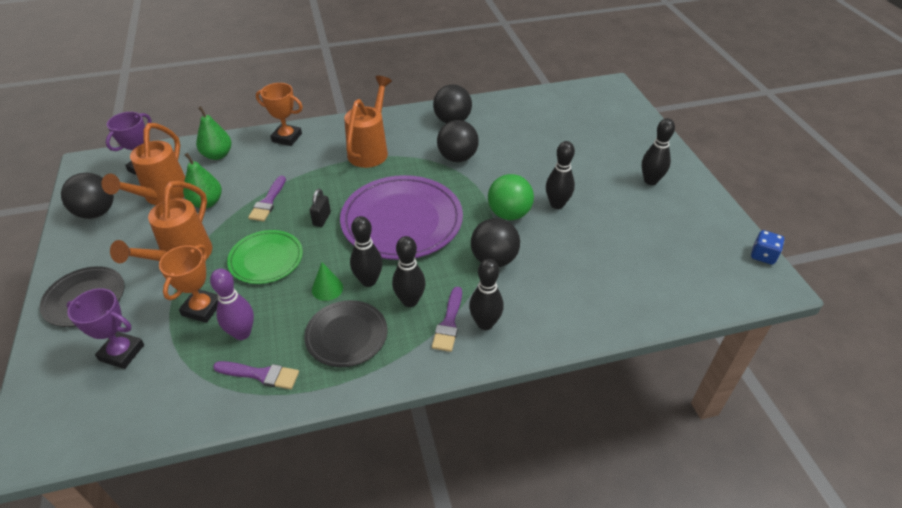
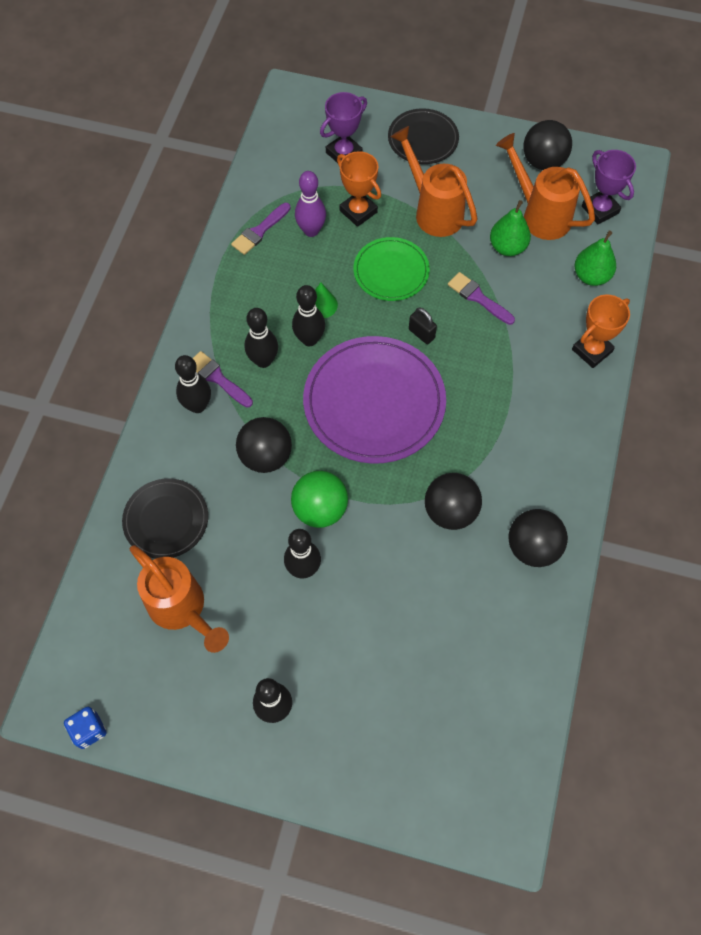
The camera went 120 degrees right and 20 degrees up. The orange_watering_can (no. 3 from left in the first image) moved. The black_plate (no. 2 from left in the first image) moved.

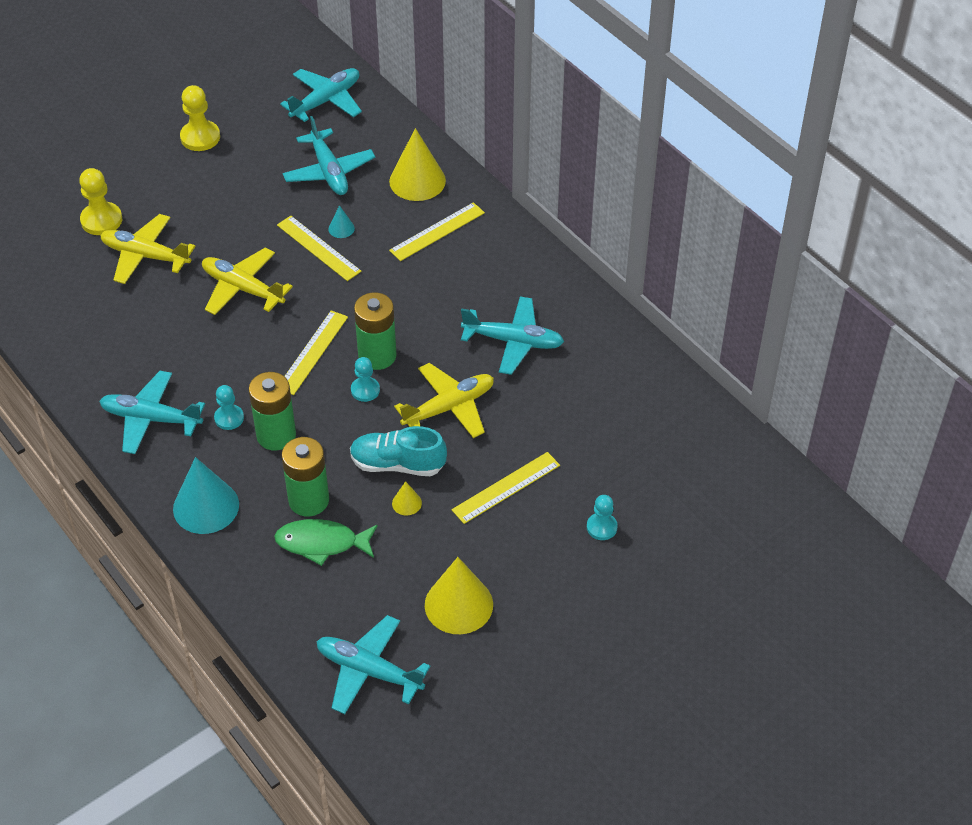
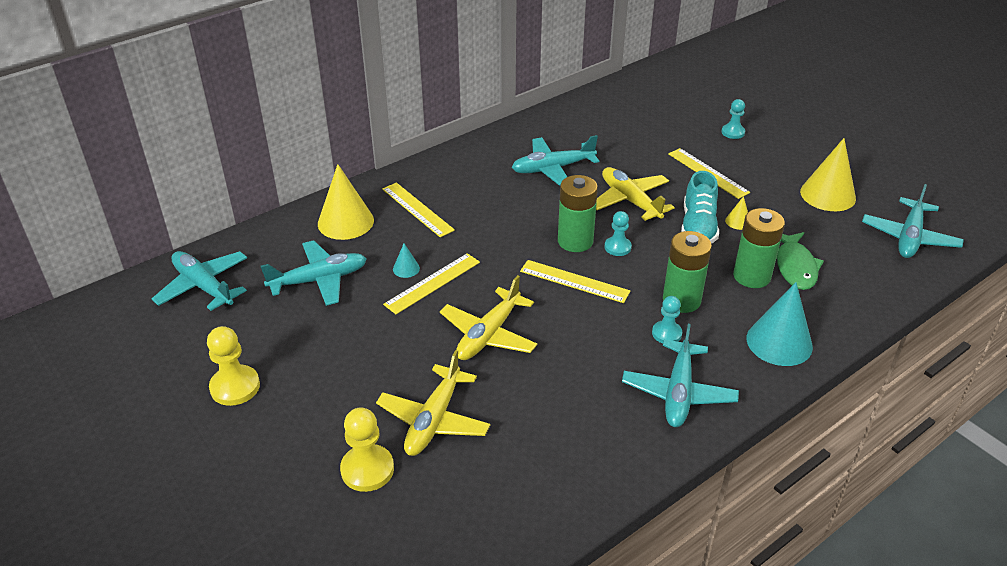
The camera went 90 degrees left and 10 degrees down. The turquoise_plane (no. 5 from left in the first image) turned 120 degrees counterclockwise.

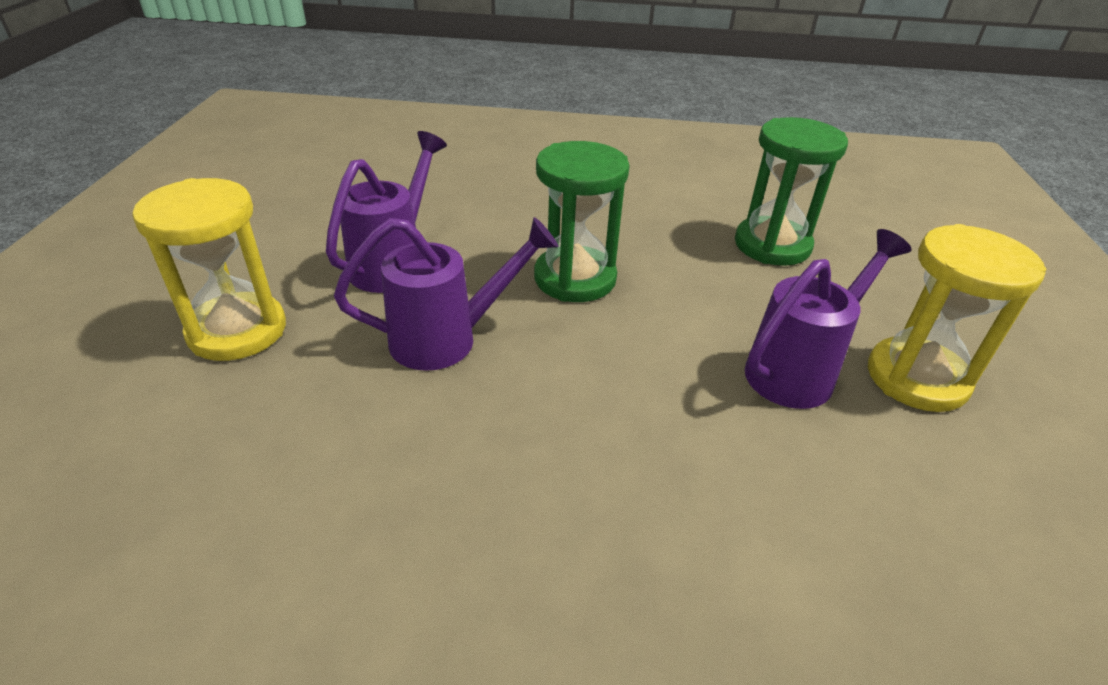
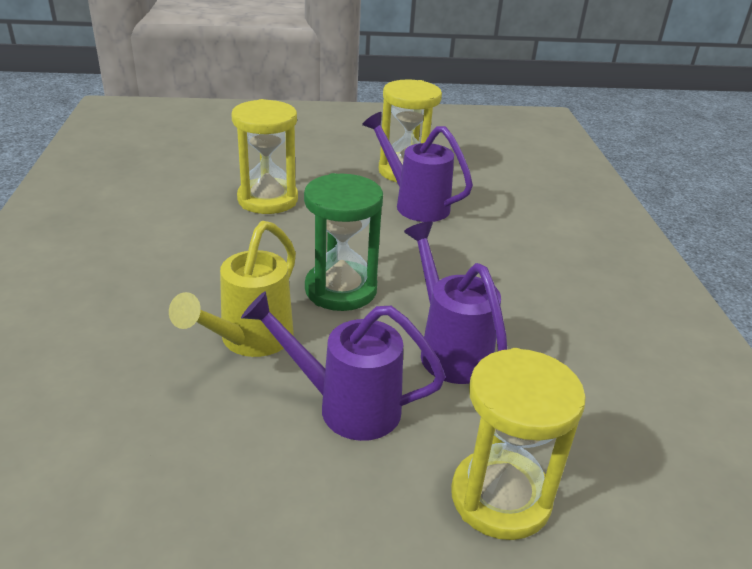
The camera went 100 degrees left and 5 degrees down. The green_hourglass (no. 2 from left) became the yellow_hourglass (no. 1 from left). The yellow_watering_can appeared.

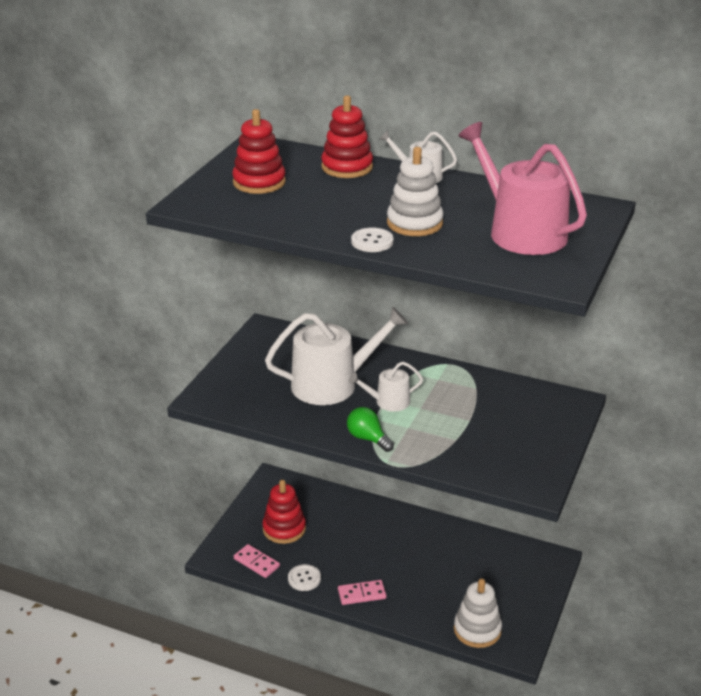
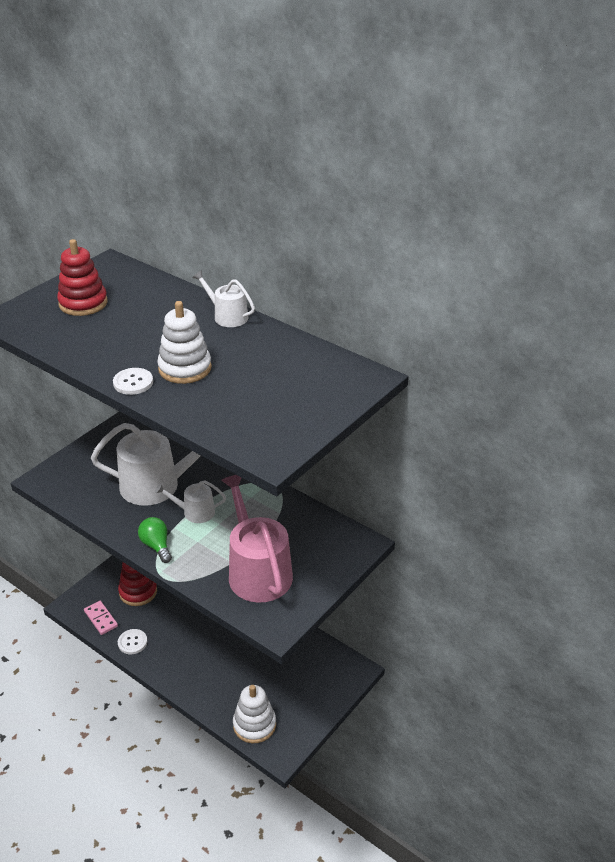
The camera went 15 degrees right and 5 degrees up. The red_stacking_toy (no. 3 from left) disappeared. The pink_watering_can moved. The pink_domino (no. 2 from left) disappeared.

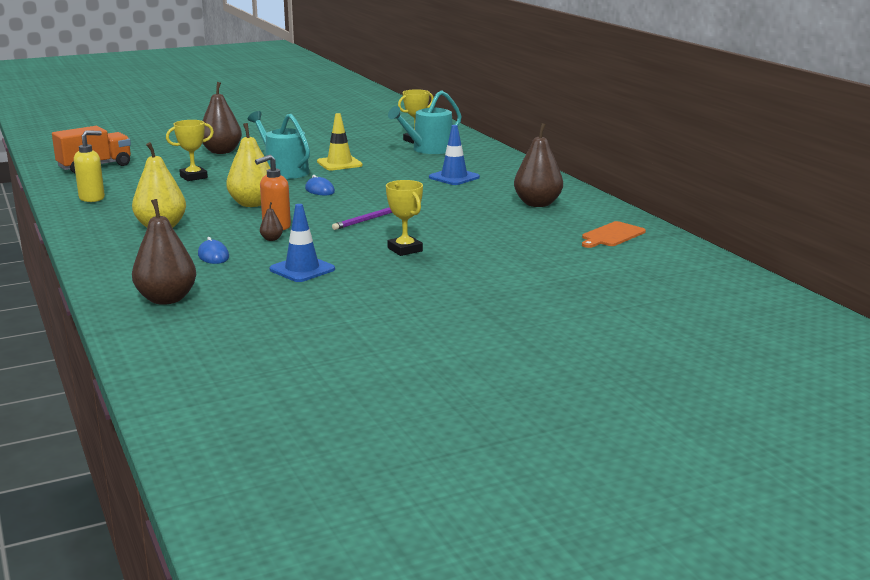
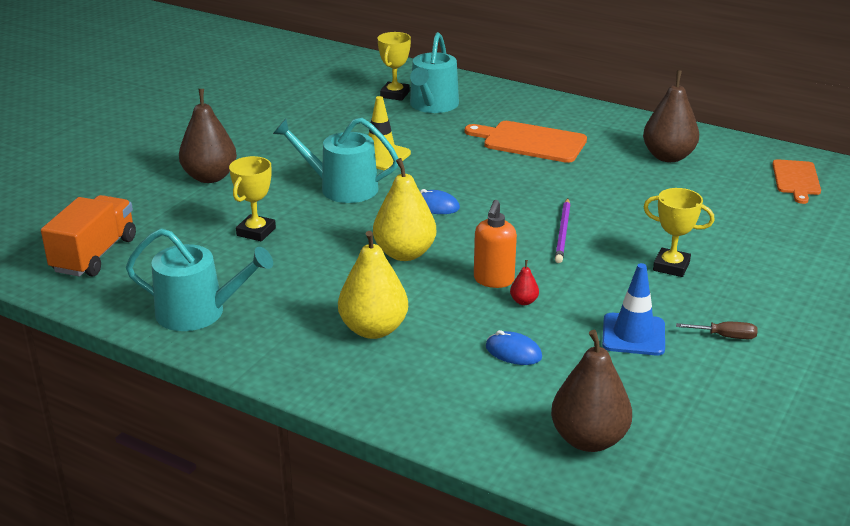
The camera went 35 degrees left and 10 degrees up. The blue_traffic_cone (no. 2 from left) was replaced by the orange_cutting_board (no. 1 from left). The yellow_soap_dispenser was replaced by the turquoise_watering_can (no. 1 from left). The brown_pear (no. 3 from left) became the red_pear. The brown_screwdriver appeared.

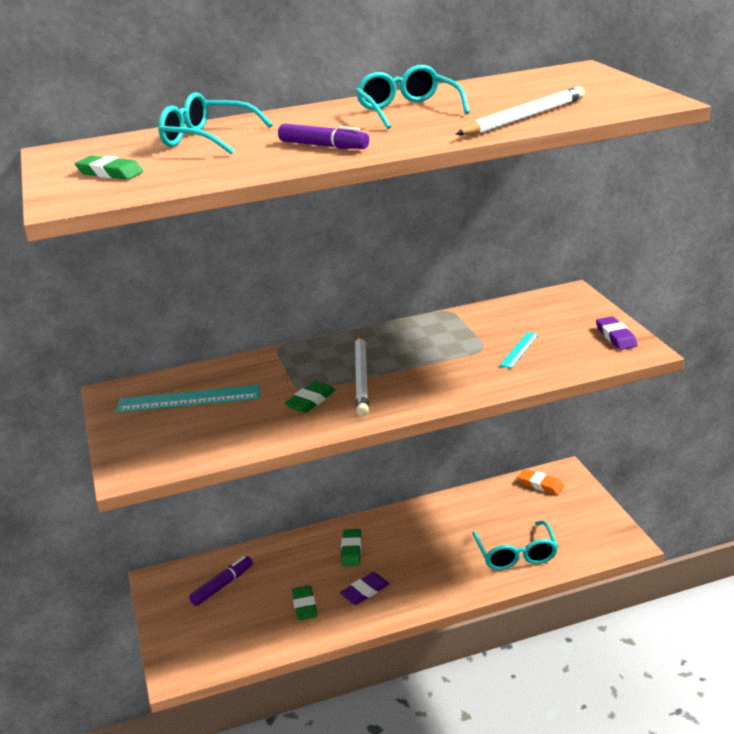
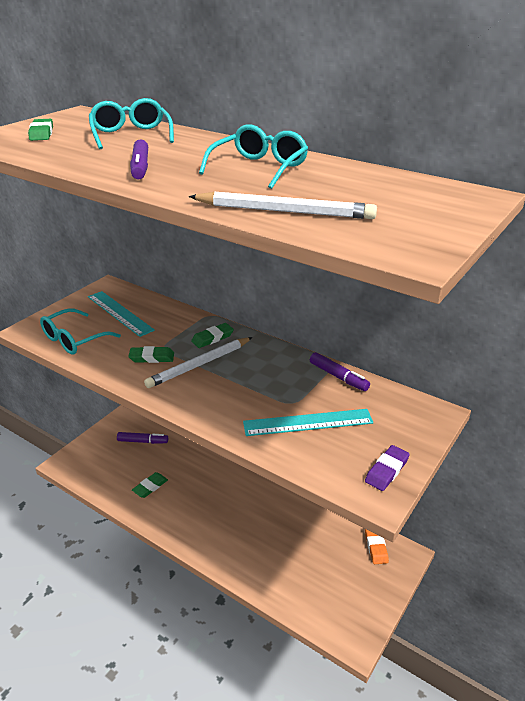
The camera went 50 degrees right and 5 degrees up. The turquoise_ruler (no. 2 from left) changed to 1.84 times the size. The turquoise_glasses (no. 3 from left in the first image) moved. The green_eraser (no. 4 from left) moved. The purple_eraser (no. 1 from left) disappeared. The purple_marker (no. 3 from left) appeared.

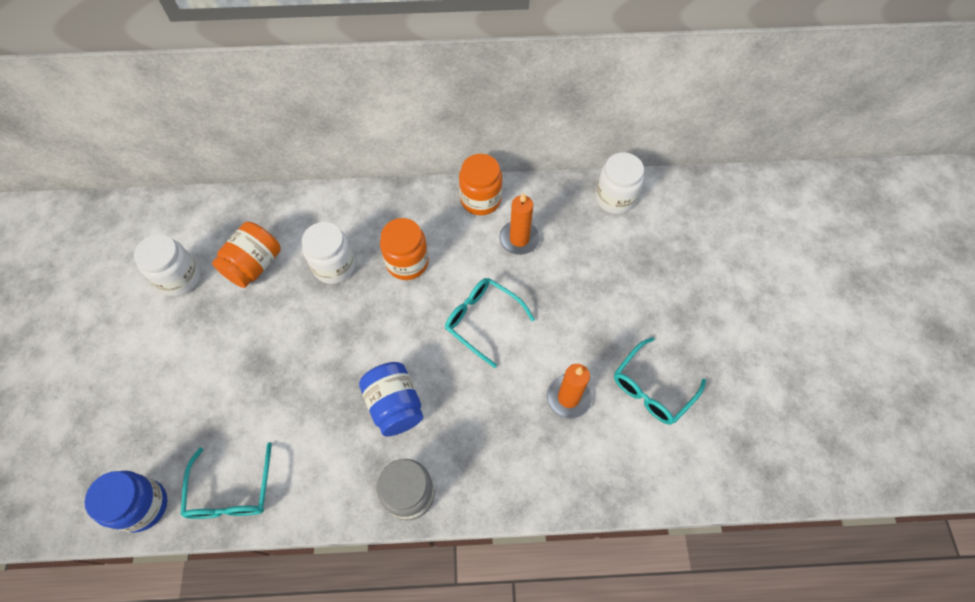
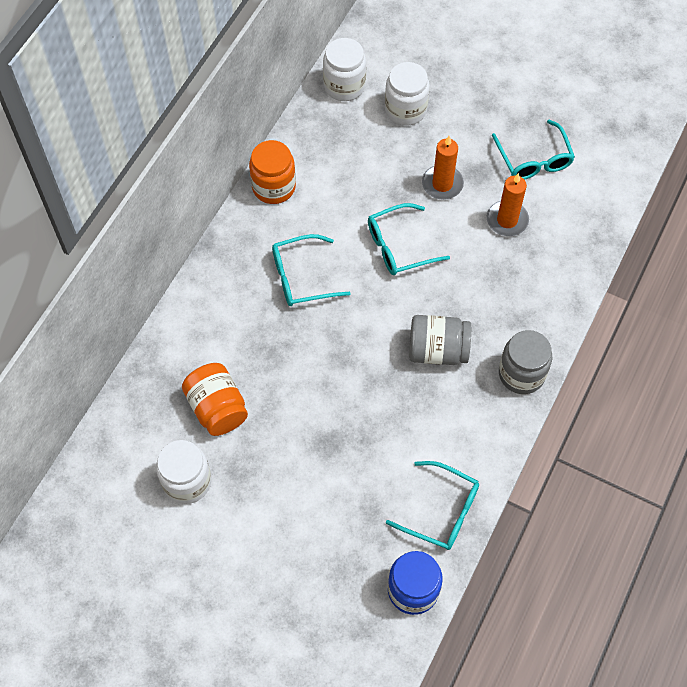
The camera went 60 degrees left and 0 degrees up. The orange_candle (no. 1 from left) moved. The orange_jar (no. 2 from left) was replaced by the turquoise_glasses (no. 1 from left). The white_jar (no. 2 from left in the first image) moved. The blue_jar (no. 2 from left) became the grey_jar (no. 1 from left).

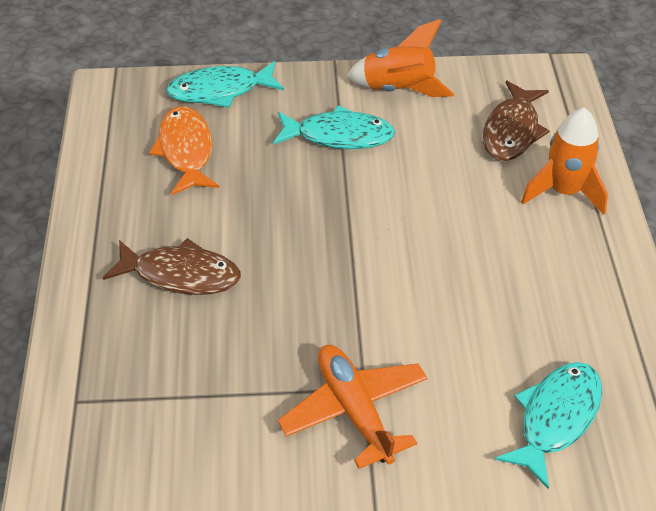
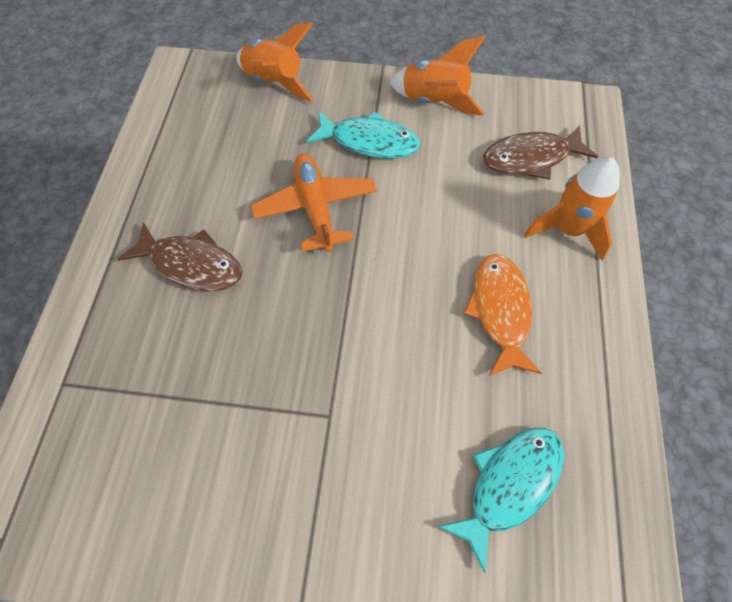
The camera went 10 degrees right and 15 degrees up. The turquoise_fish (no. 1 from left) was replaced by the orange_rocket (no. 1 from left). The brown_fish (no. 2 from left) turned 45 degrees clockwise. The orange_fish moved. The orange_plane moved.

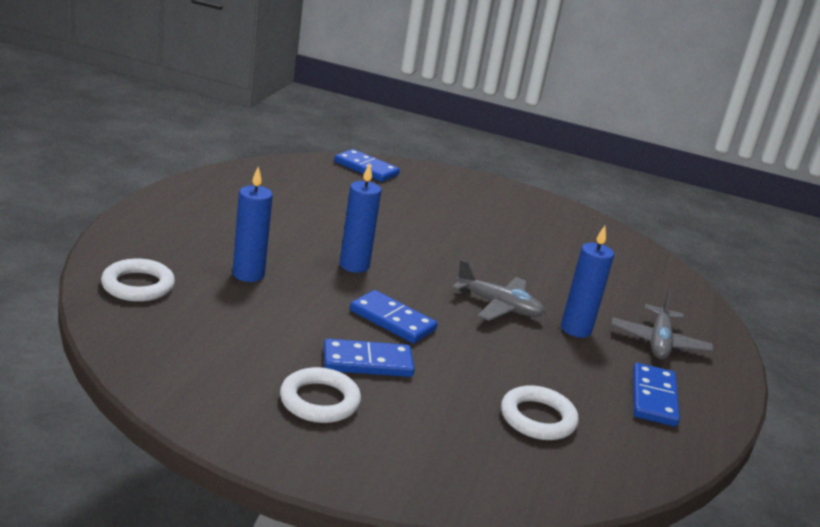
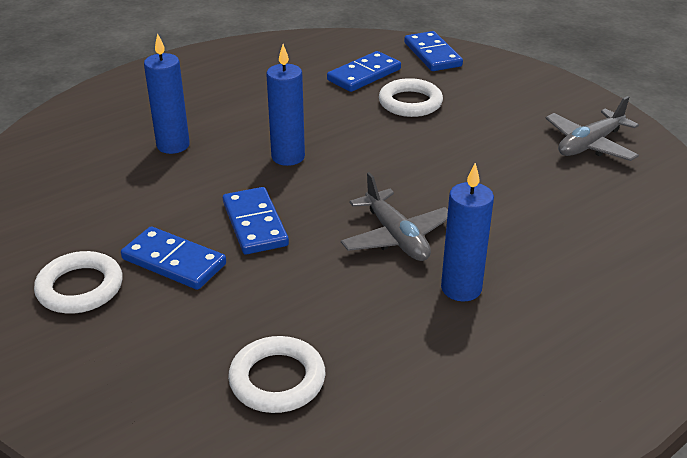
The camera went 40 degrees right and 10 degrees up. The white_ring (no. 1 from left in the first image) moved. The grey_plane (no. 2 from left) moved. The blue_domino (no. 4 from left in the first image) moved.

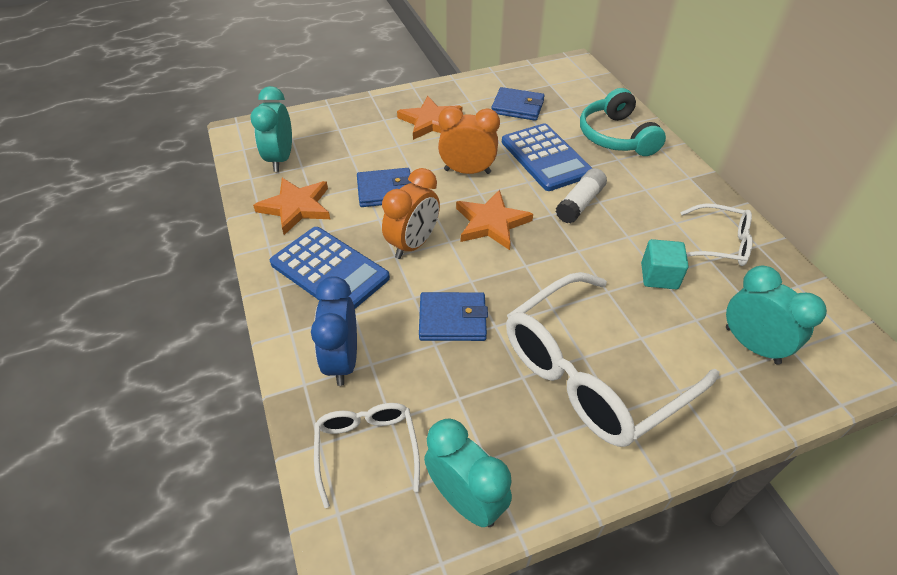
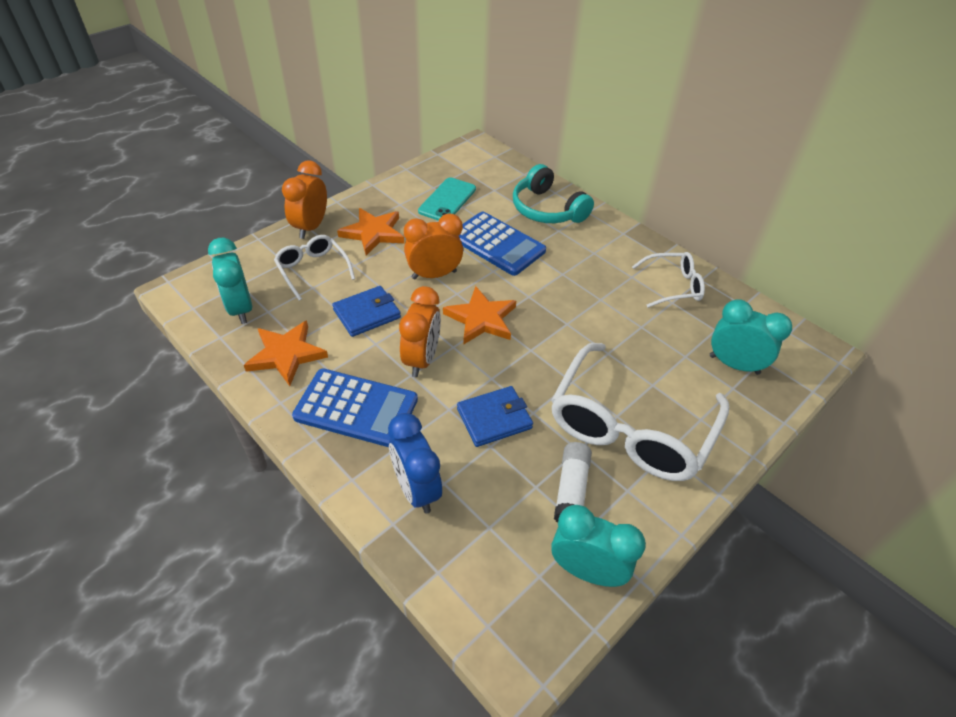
The camera went 25 degrees left and 0 degrees up. The blue_wallet (no. 3 from left) was replaced by the turquoise_phone. The white_glue_stick moved. The turquoise_cube disappeared. The white_glasses (no. 1 from left) moved. The orange_clock (no. 1 from left) appeared.

